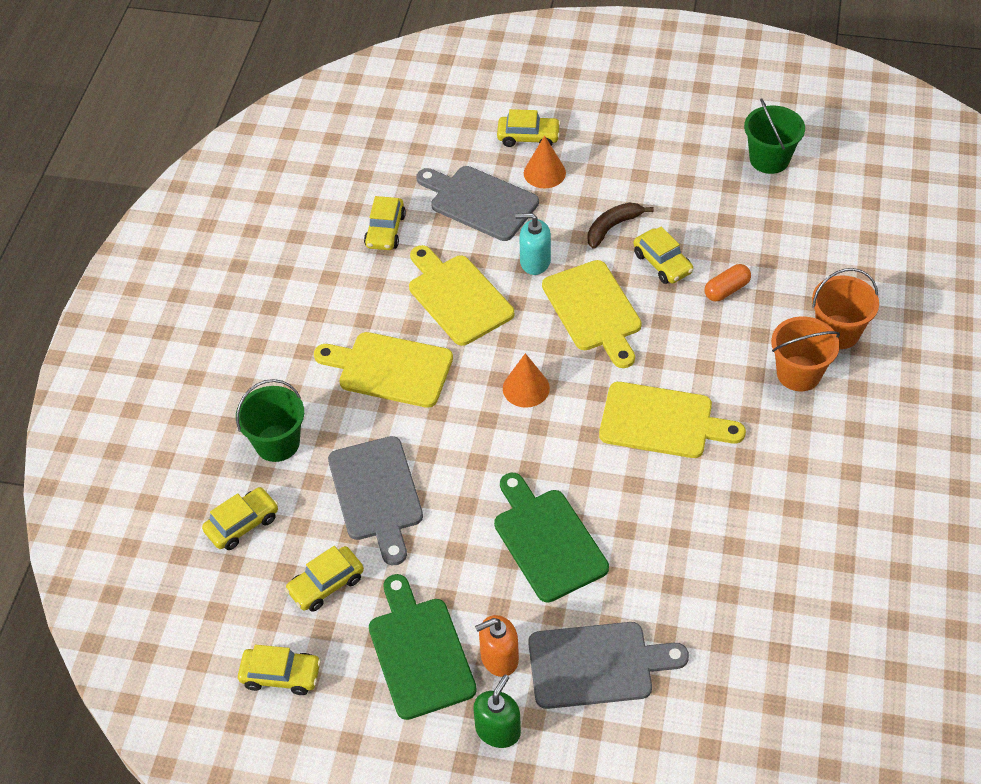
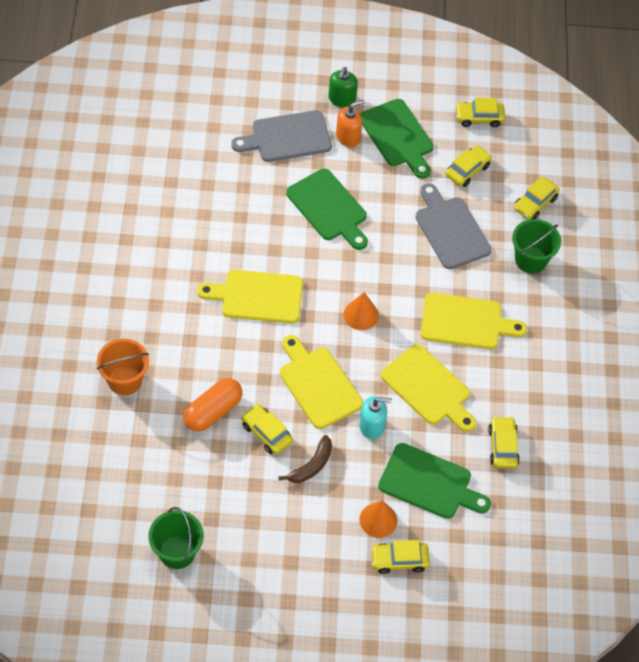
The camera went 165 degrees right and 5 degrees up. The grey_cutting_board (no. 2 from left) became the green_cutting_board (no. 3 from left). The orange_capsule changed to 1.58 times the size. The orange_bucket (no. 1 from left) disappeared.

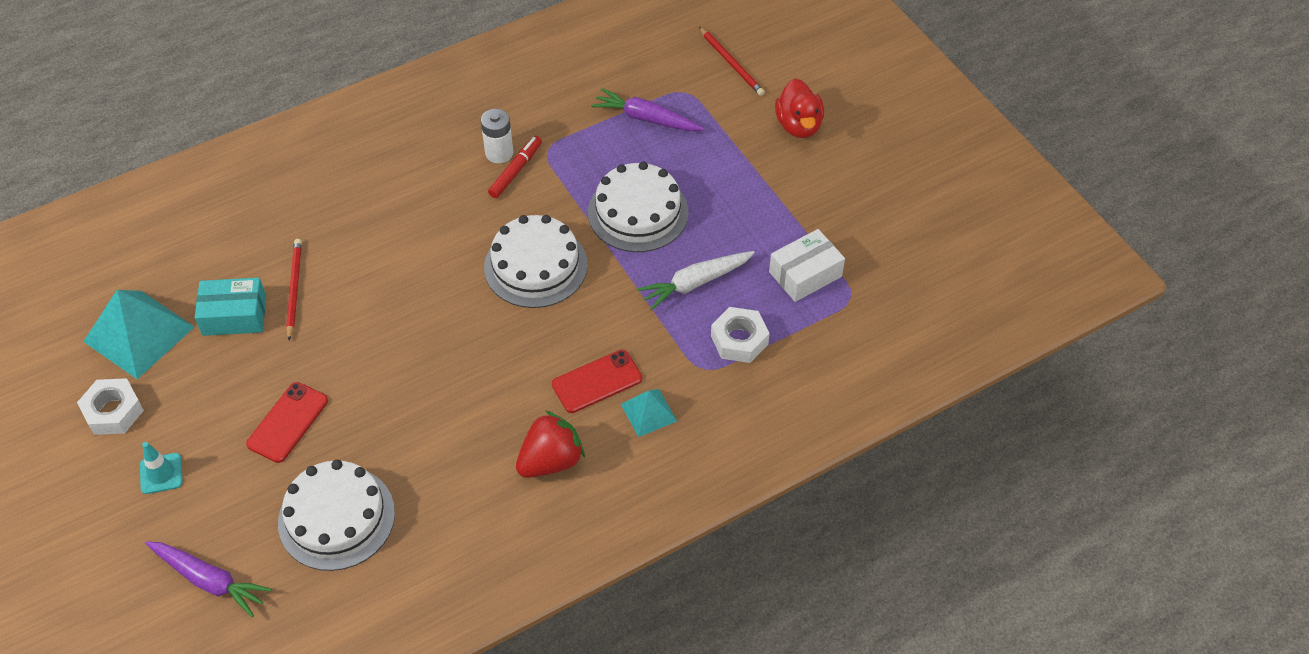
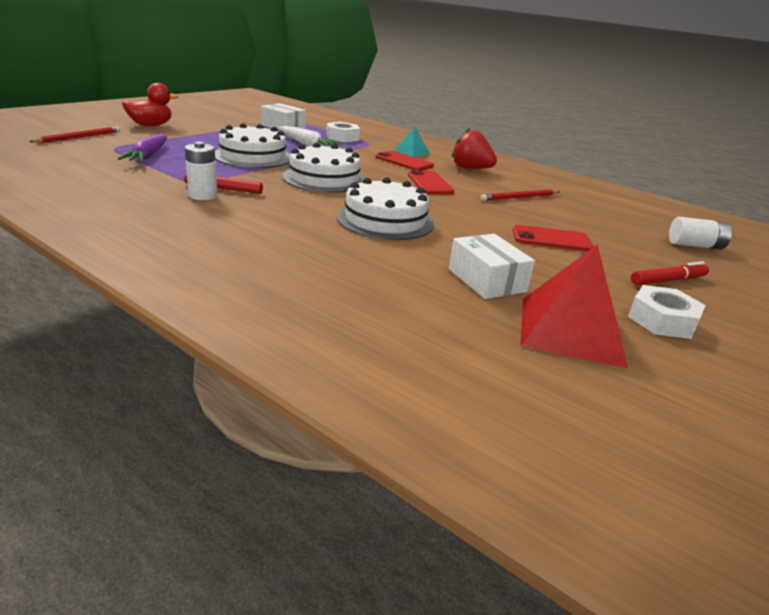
The camera went 115 degrees left and 25 degrees down. The red_pencil (no. 1 from left in the first image) moved. The turquoise_box became the white_box (no. 2 from left). The turquoise_pyramid (no. 1 from left) became the red_pyramid. The turquoise_traffic_cone was replaced by the red_marker (no. 2 from left). The white_cake (no. 1 from left in the first image) moved. The purple_carrot (no. 1 from left) was replaced by the white_battery (no. 2 from left). The red_phone (no. 2 from left) appeared.

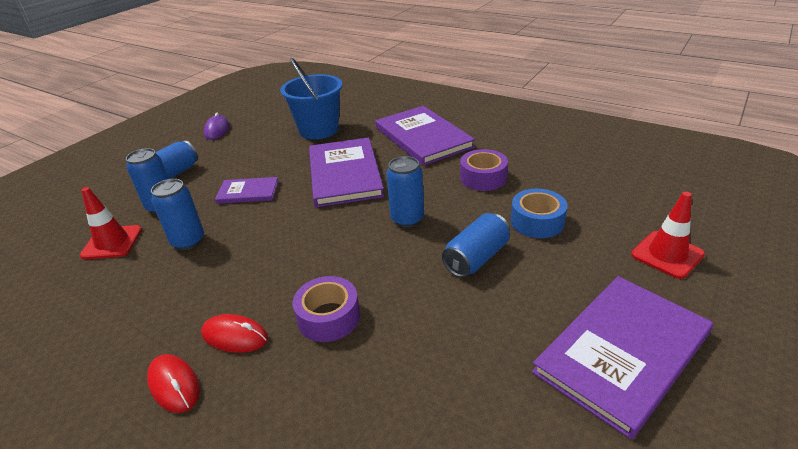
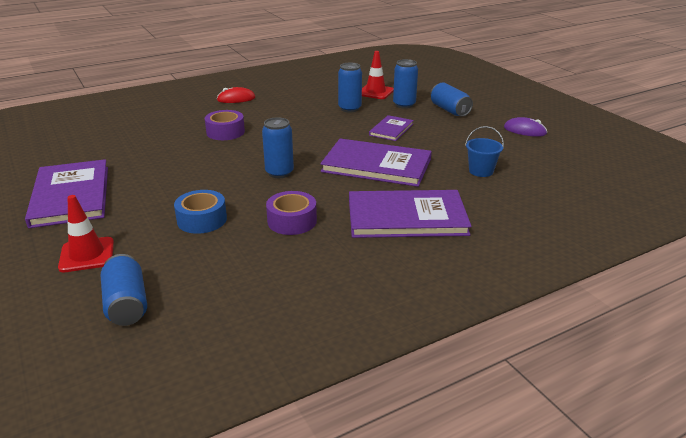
The camera went 115 degrees right and 5 degrees down. The blue_bucket changed to 0.54 times the size. The blue_can (no. 5 from left in the first image) moved. The red_mouse (no. 2 from left) disappeared.

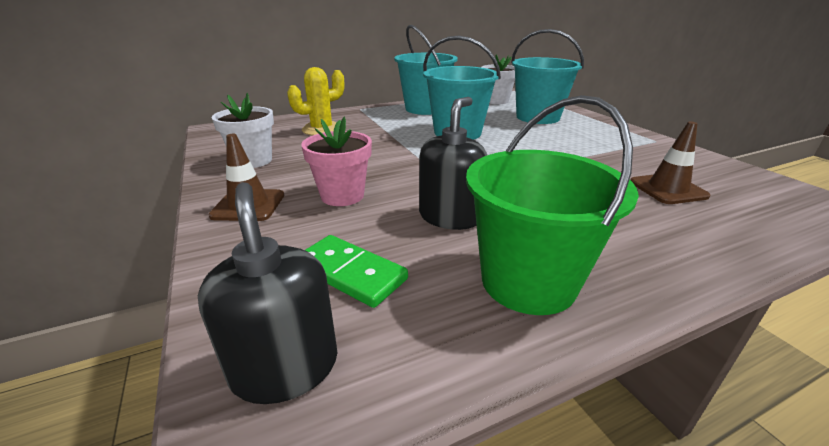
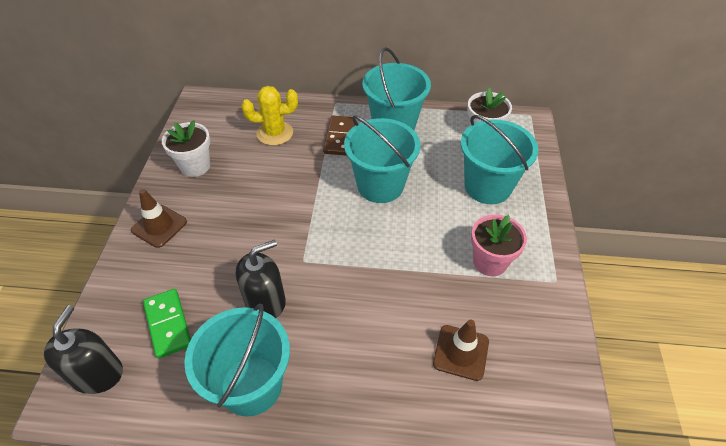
The camera went 30 degrees right and 20 degrees up. The green_bucket became the turquoise_bucket (no. 1 from left). The pink_flower_pot moved. The brown_domino appeared.

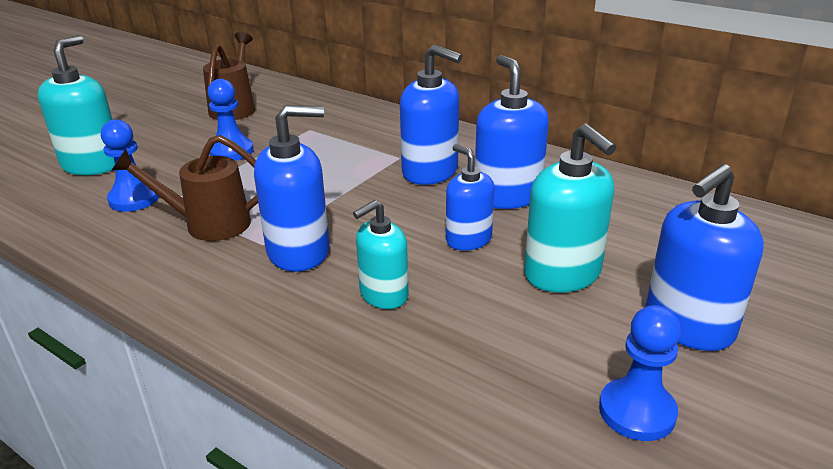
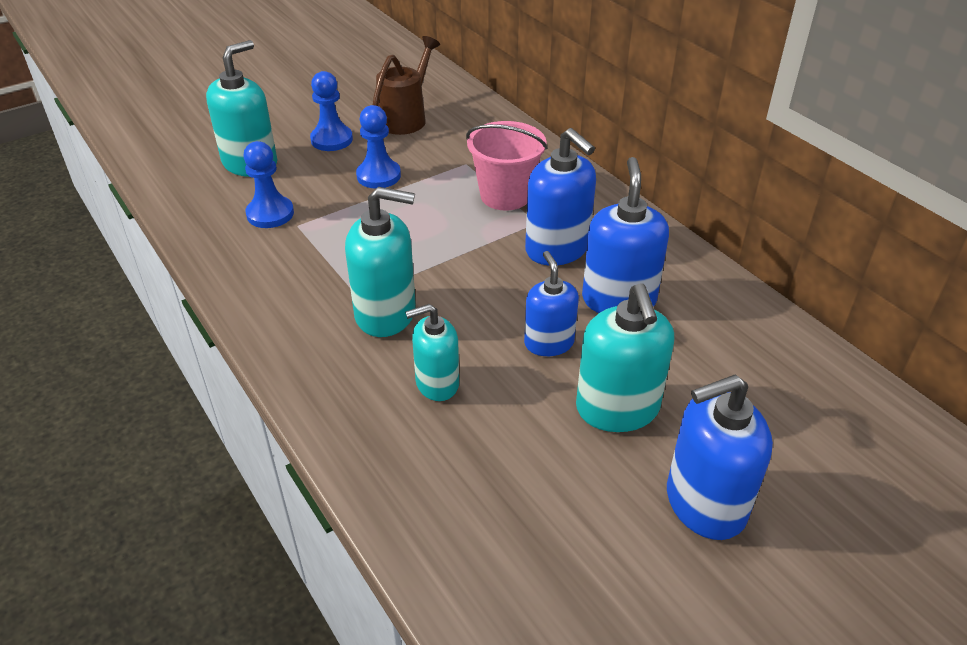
The camera went 20 degrees right and 10 degrees up. The blue_soap_dispenser (no. 1 from left) became the turquoise_soap_dispenser (no. 2 from left). The brown_watering_can (no. 1 from left) disappeared. The blue_pawn (no. 3 from left in the first image) moved. The pink_bucket appeared.

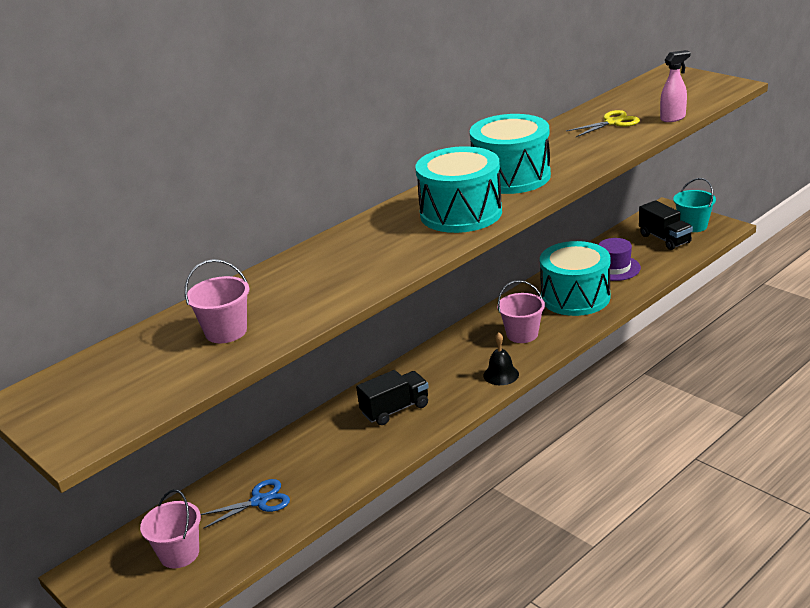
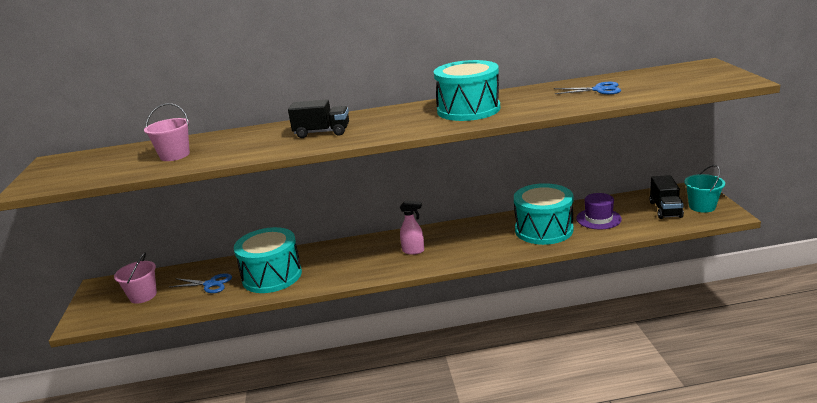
The camera went 35 degrees right and 5 degrees down. The pink_spray_bottle moved. The yellow_scissors became the blue_scissors (no. 2 from left). The turquoise_drum (no. 1 from left) moved. The pink_bucket (no. 3 from left) disappeared. The black_bell disappeared. The black_truck (no. 1 from left) moved.

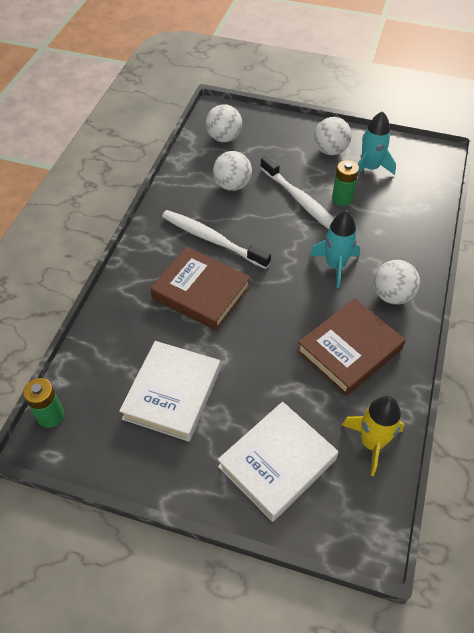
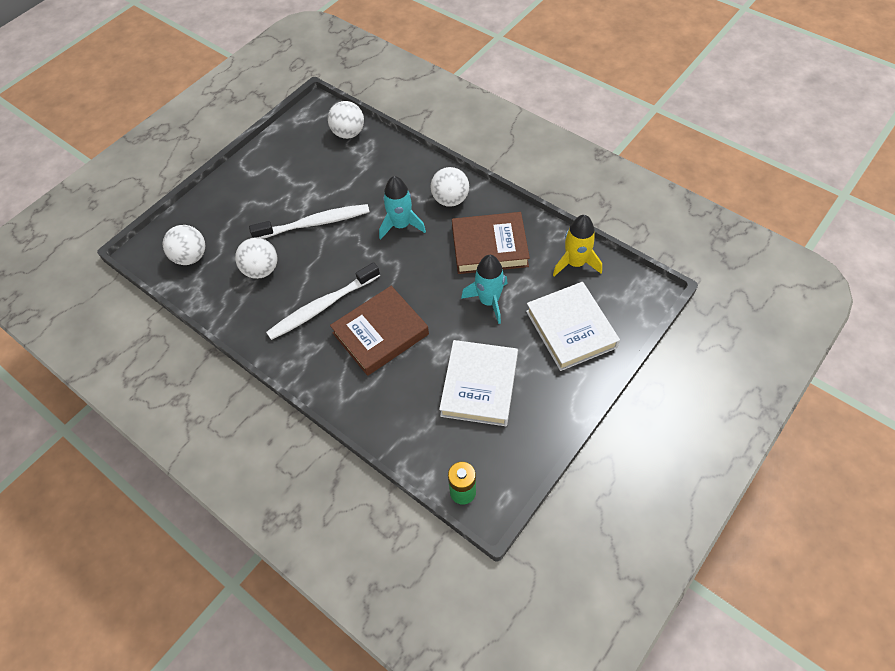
The camera went 65 degrees left and 5 degrees up. The turquoise_rocket (no. 2 from left) moved. The white_ball (no. 3 from left) moved. The green_battery (no. 2 from left) disappeared. The brown_book (no. 2 from left) turned 75 degrees counterclockwise. The white_book (no. 1 from left) turned 60 degrees clockwise.

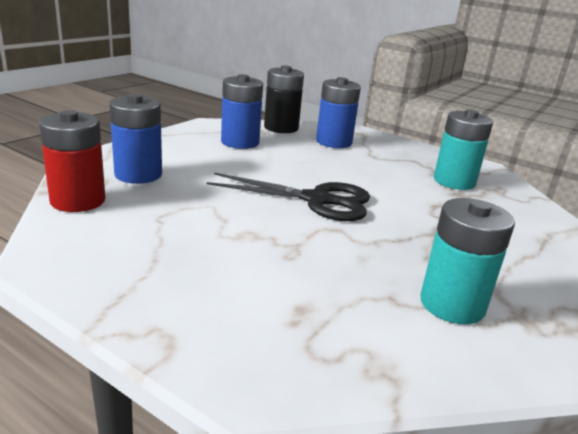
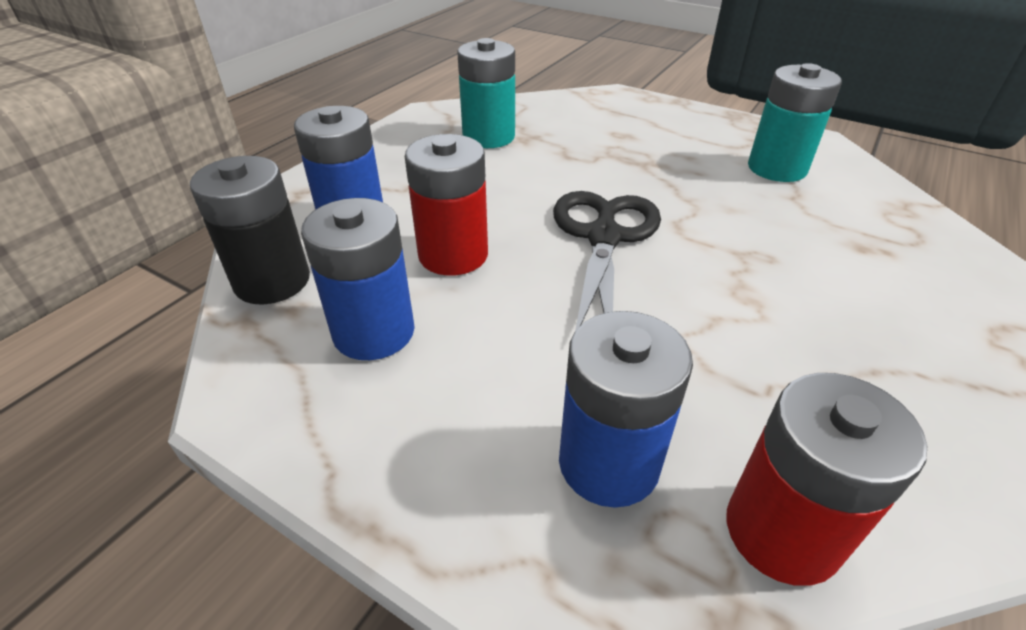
The camera went 90 degrees left and 15 degrees up. The red_battery (no. 1 from left) appeared.

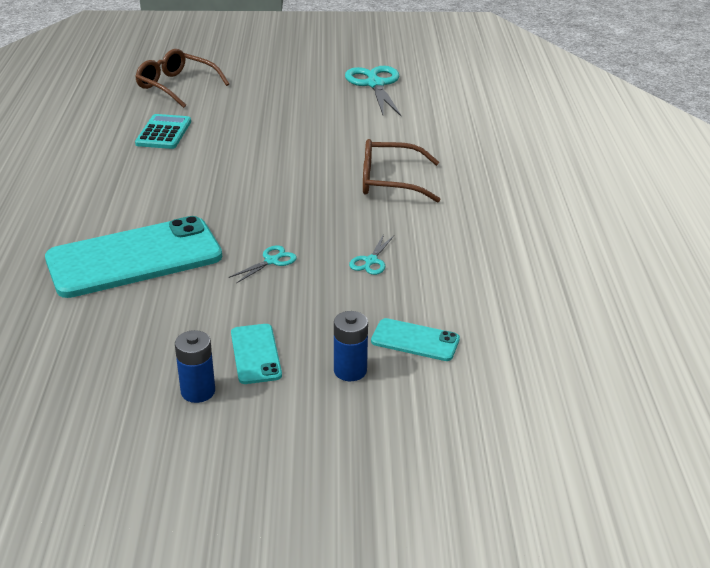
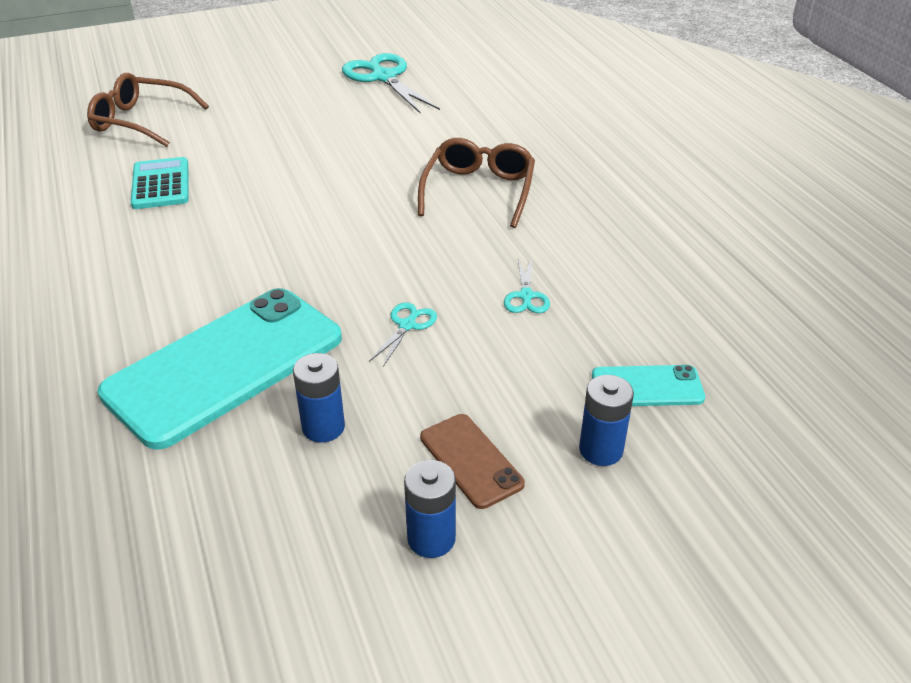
The camera went 20 degrees left and 5 degrees up. The brown_glasses (no. 2 from left) turned 120 degrees clockwise. The turquoise_phone (no. 2 from left) became the brown_phone. The blue_battery (no. 1 from left) appeared.

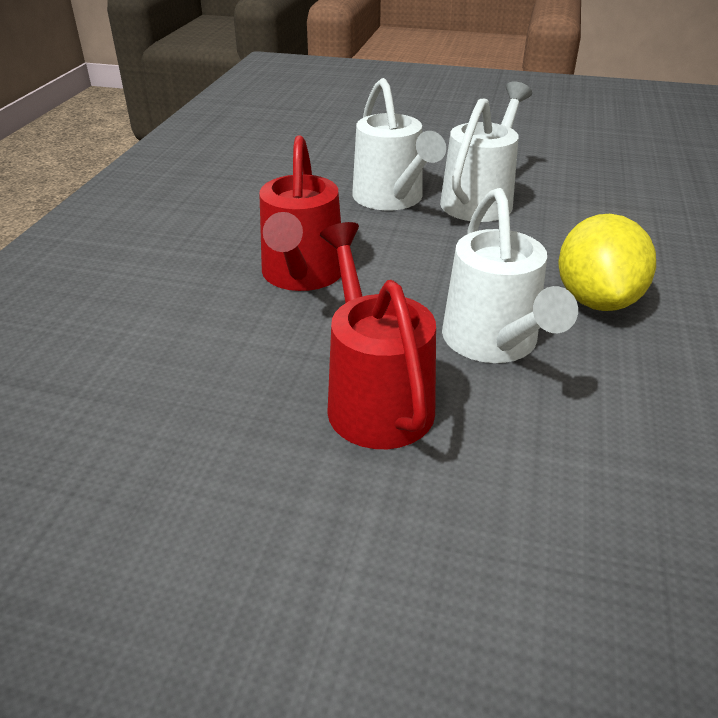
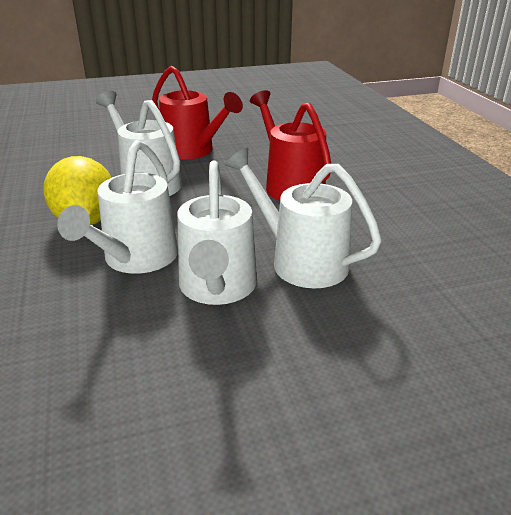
The camera went 150 degrees right and 5 degrees down. The white_watering_can (no. 1 from left) appeared.

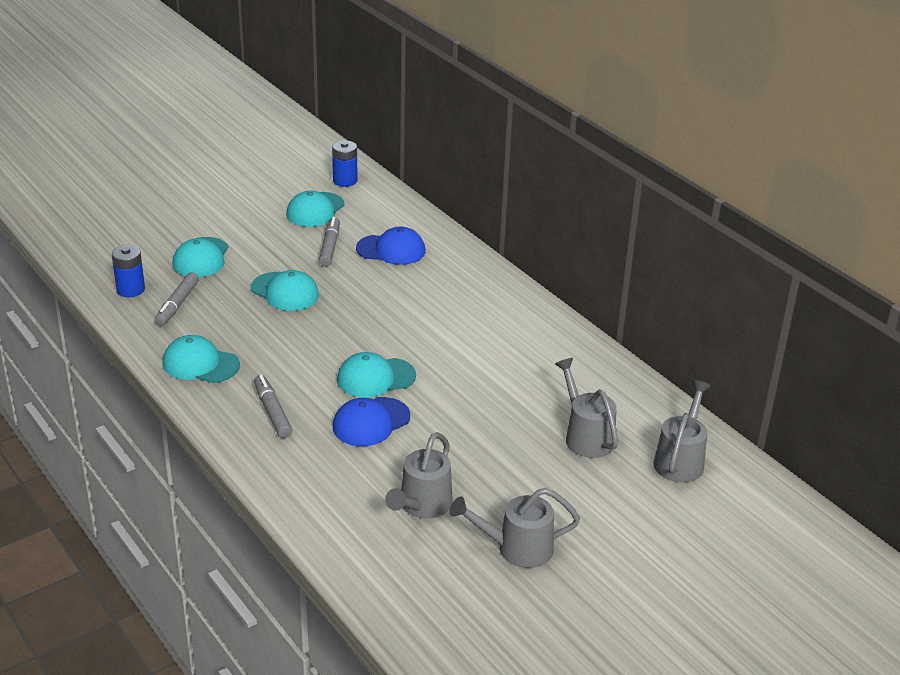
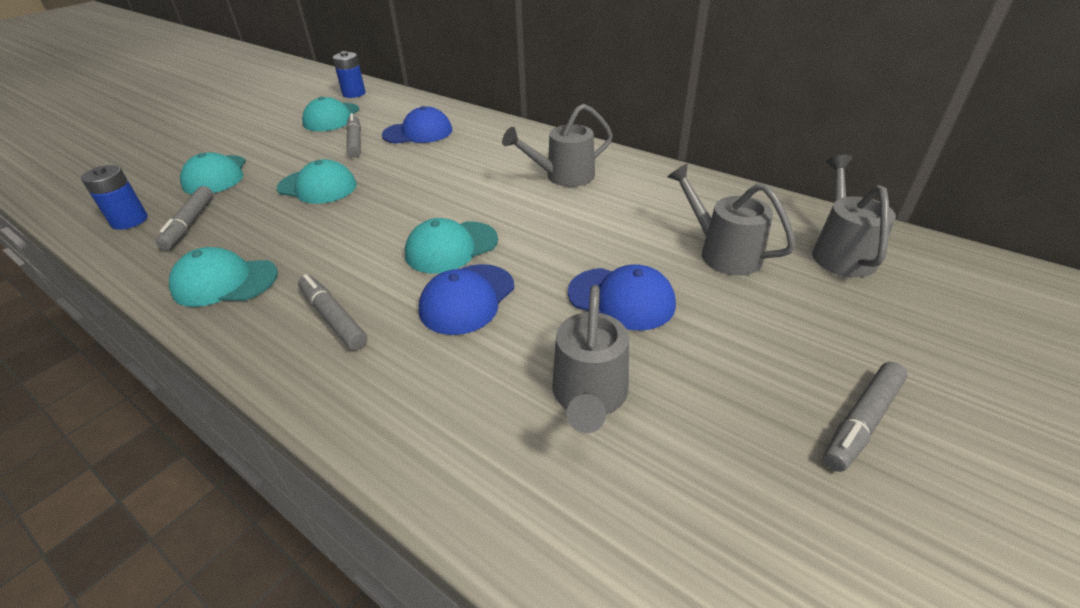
The camera went 15 degrees left and 5 degrees up. The grey_watering_can (no. 2 from left in the first image) moved. The blue_cap (no. 3 from left) appeared. The grey_marker (no. 4 from left) appeared.

